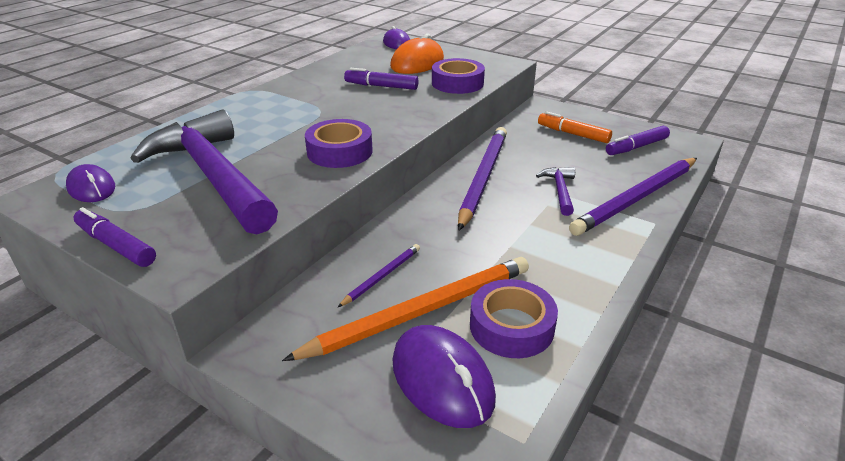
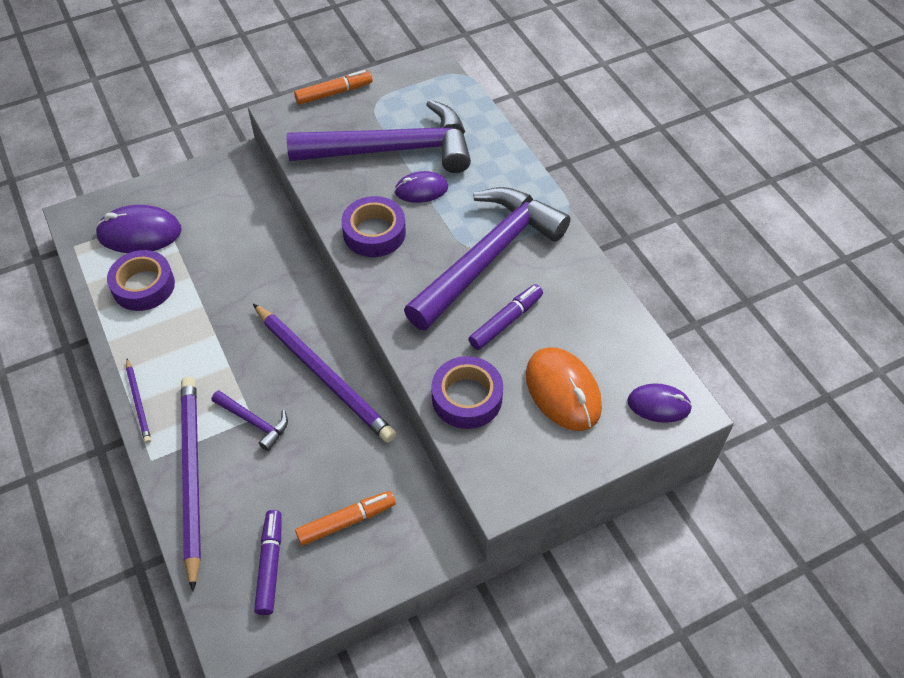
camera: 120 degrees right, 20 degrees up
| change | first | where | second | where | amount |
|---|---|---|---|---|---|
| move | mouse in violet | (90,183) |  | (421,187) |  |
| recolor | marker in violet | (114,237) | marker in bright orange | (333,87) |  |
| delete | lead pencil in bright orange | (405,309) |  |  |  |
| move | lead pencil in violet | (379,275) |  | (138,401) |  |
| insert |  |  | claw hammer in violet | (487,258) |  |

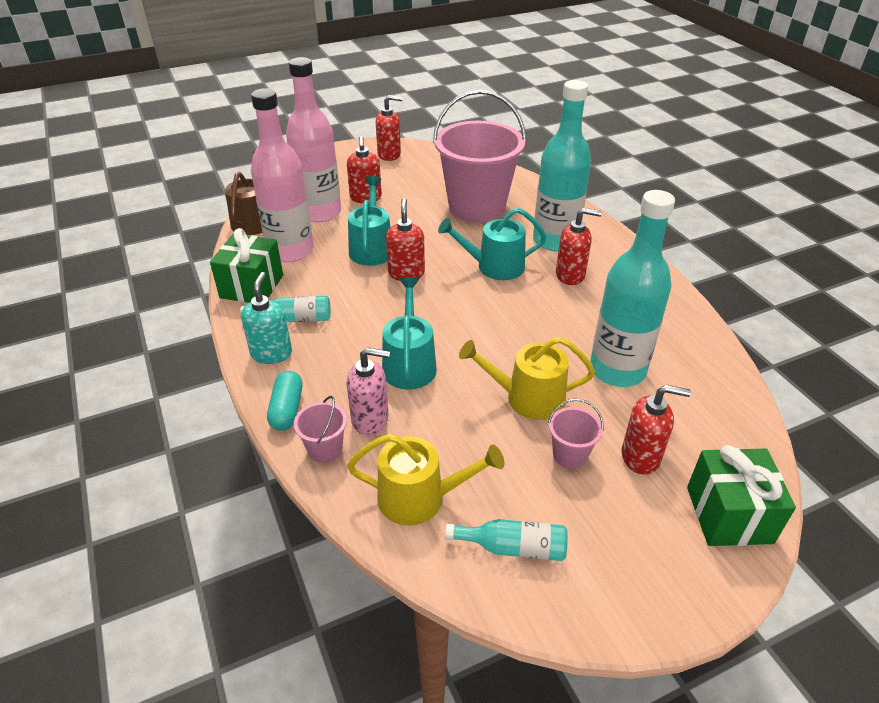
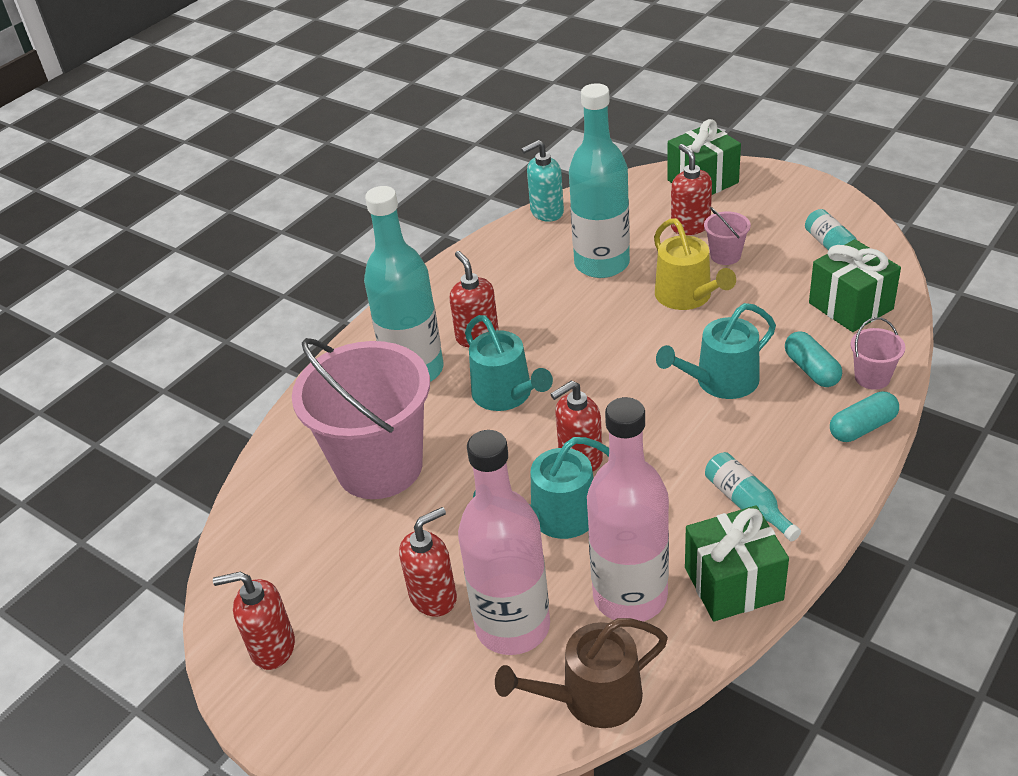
camera: 115 degrees left, 0 degrees up
| change | first | where | second | where | amount |
|---|---|---|---|---|---|
| move | pump bottle in turquoise | (266,318) |  | (542,181) |  |
| replace | pump bottle in rose-pink | (368,391) | pill in turquoise | (813,359) |  |
| replace | sprinkling can in bright yellow | (426,480) | present in leaf-green | (855,285) |  |
| rotate | pump bottle in scarlet | (389,128) |  | (254,621) | 60 degrees counterclockwise |

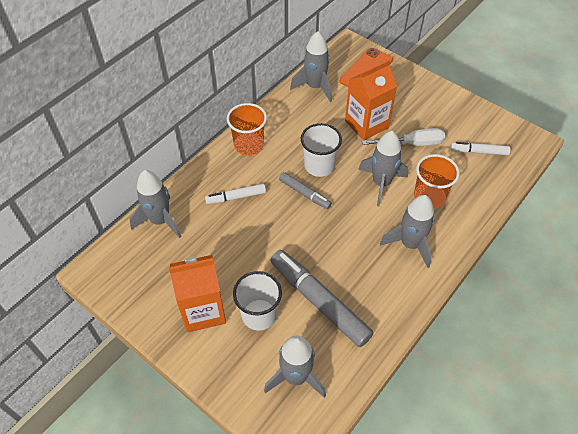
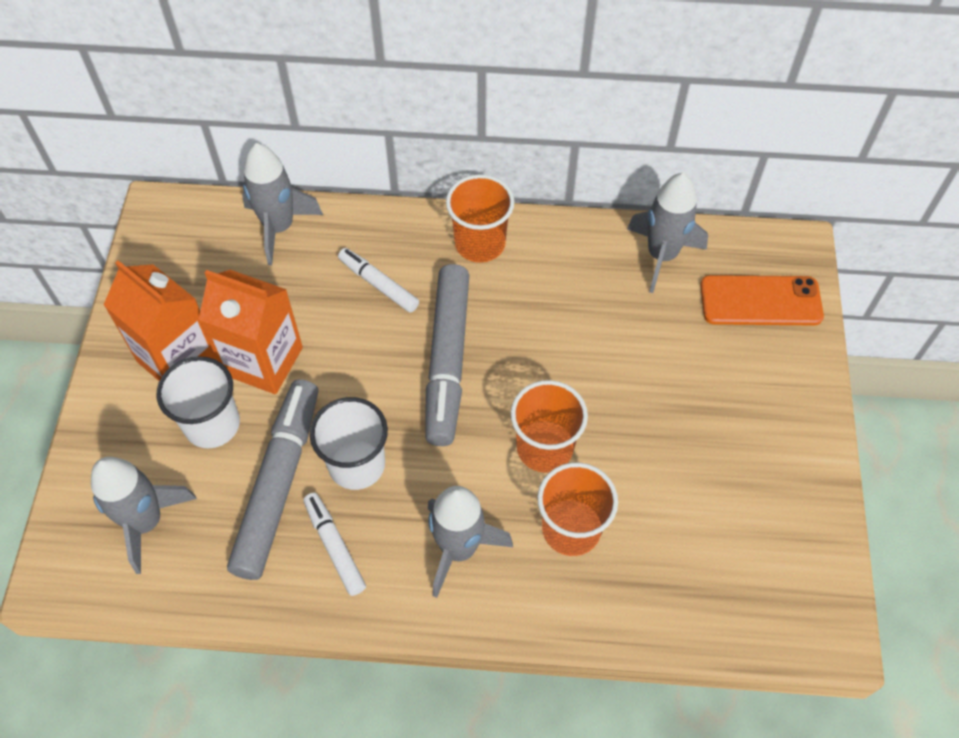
camera: 55 degrees right, 5 degrees up
| change | first | where | second | where | amount |
|---|---|---|---|---|---|
| resize | marker in gray | (305,190) |  | (447,355) | x1.88 |
| move | tumbler in pure white | (321,150) |  | (349,443) |  |
| move | juice carton in bright orange | (371,100) |  | (250,332) |  |
| replace | toy rocket in gray | (383,168) | tumbler in bright orange | (549,426) |  |
| delete | screwdriver in pure white | (403,137) |  |  |  |
| move | marker in pure white | (480,148) |  | (334,544) |  |

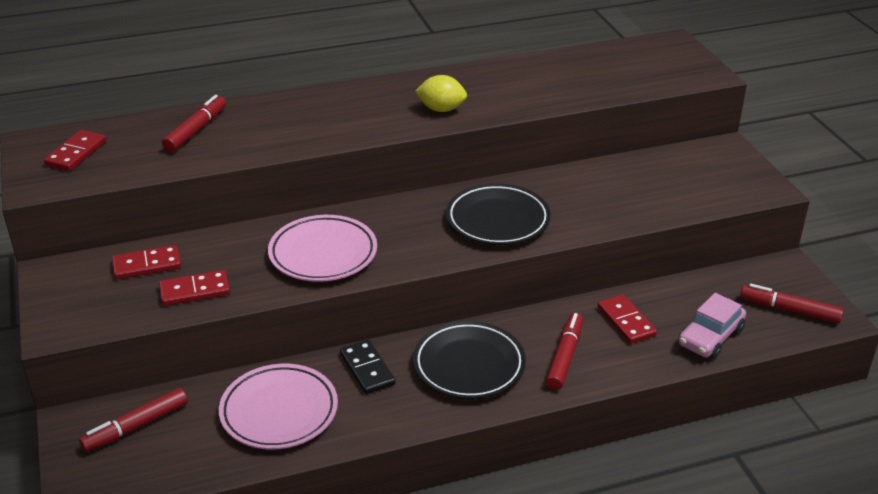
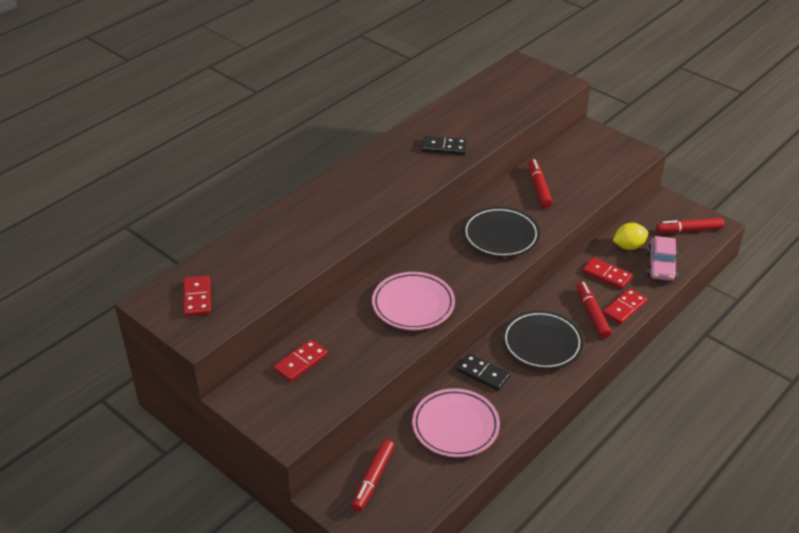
camera: 30 degrees left, 5 degrees up
| change | first | where | second | where | amount |
|---|---|---|---|---|---|
| move | domino tile in scarlet | (194,288) |  | (625,306) |  |
| move | marker in scarlet | (194,123) |  | (540,183) |  |
| move | citrus fruit in bright yellow | (441,93) |  | (630,236) |  |
| insert |  |  | domino tile in jet-black | (444,145) |  |

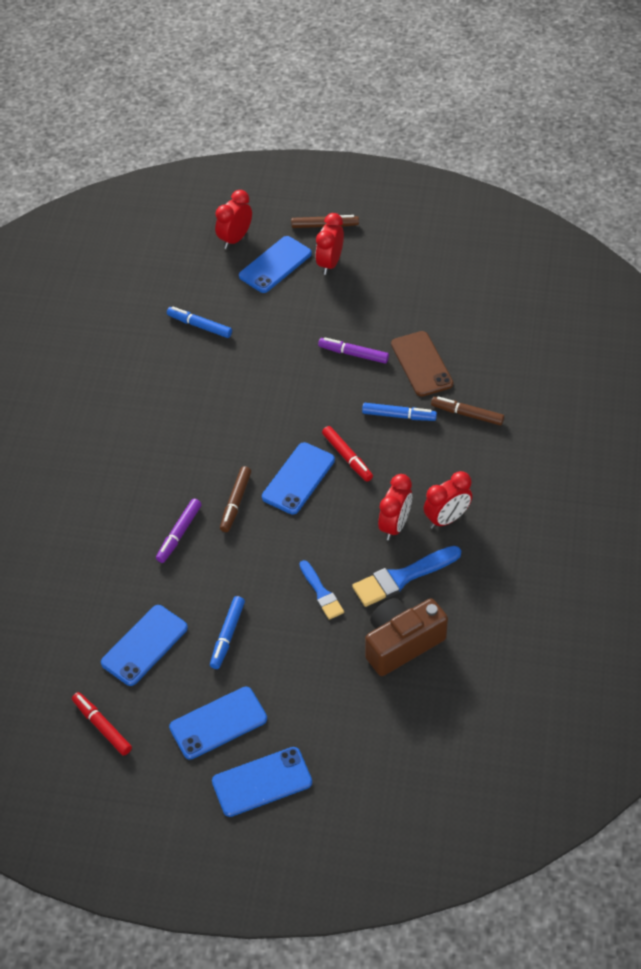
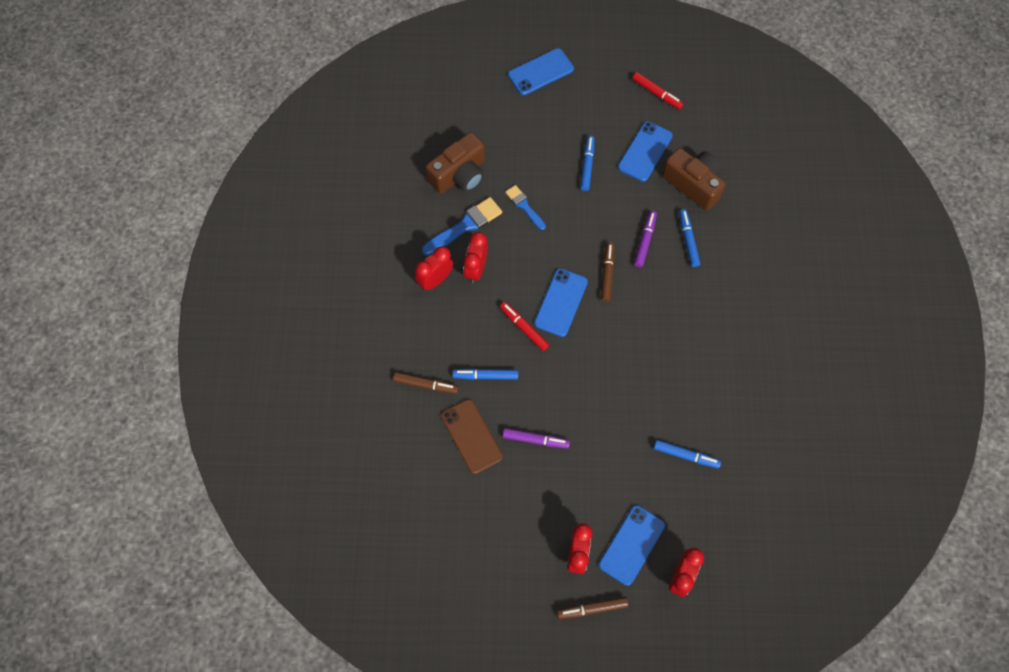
camera: 170 degrees right, 15 degrees up
| change | first | where | second | where | amount |
|---|---|---|---|---|---|
| delete | mobile phone in cobalt | (218,723) |  |  |  |
| insert |  |  | camera in dark brown | (694,179) |  |
| insert |  |  | marker in cobalt | (689,238) |  |

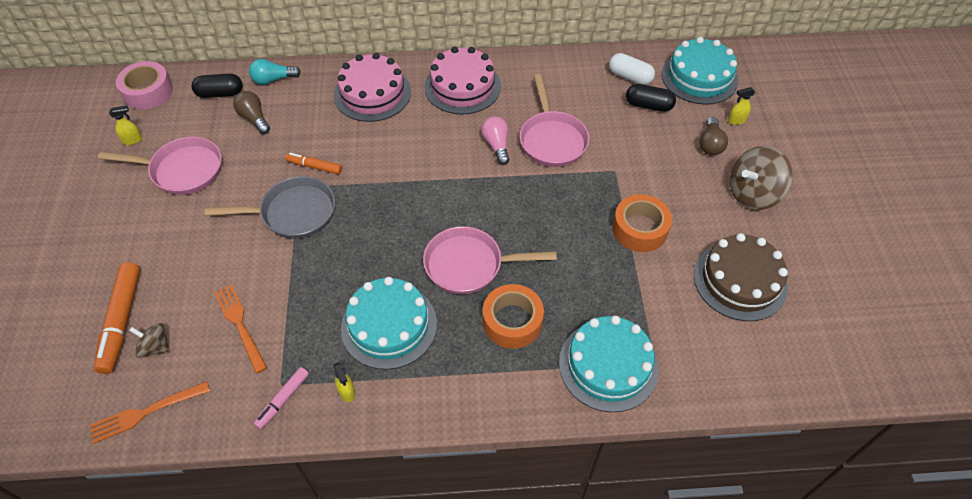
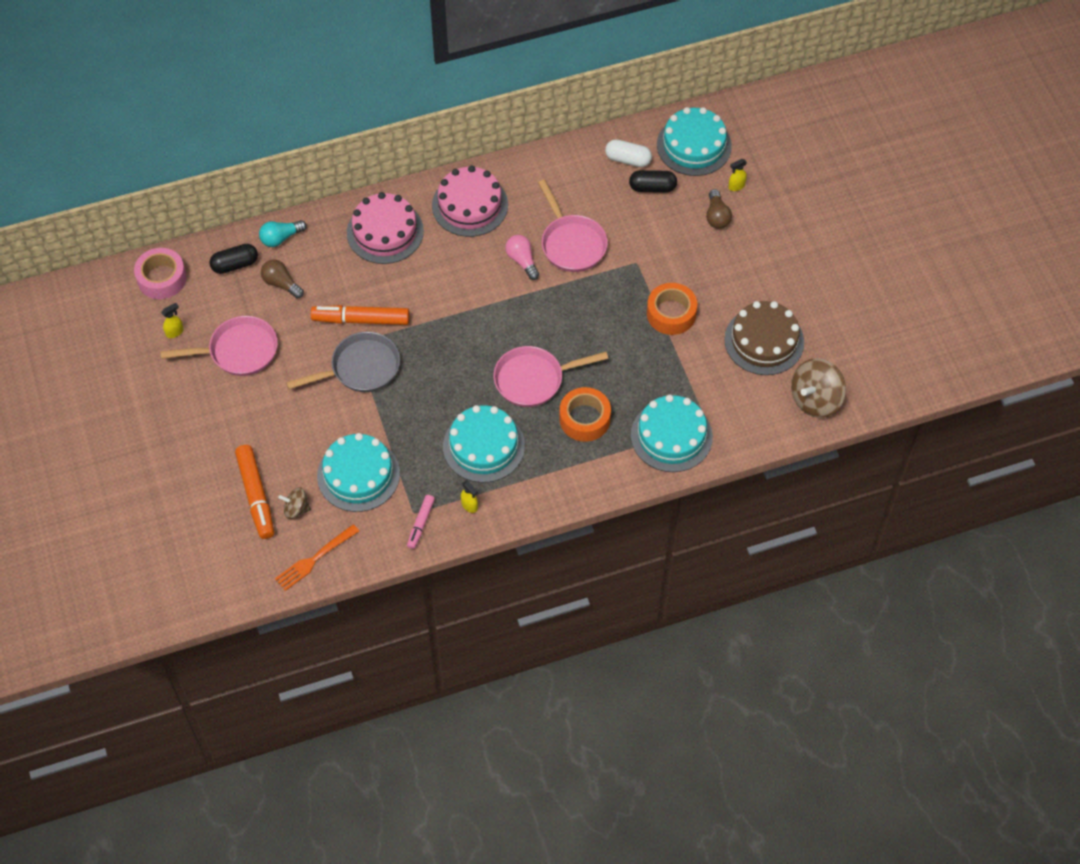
camera: 15 degrees left, 5 degrees up
| change | first | where | second | where | amount |
|---|---|---|---|---|---|
| replace | fork in bright orange | (240,329) | cake in turquoise | (358,472) |  |
| resize | marker in bright orange | (313,164) |  | (360,315) | x1.77 |
| move | whirligig in dark brown | (761,178) |  | (818,388) |  |

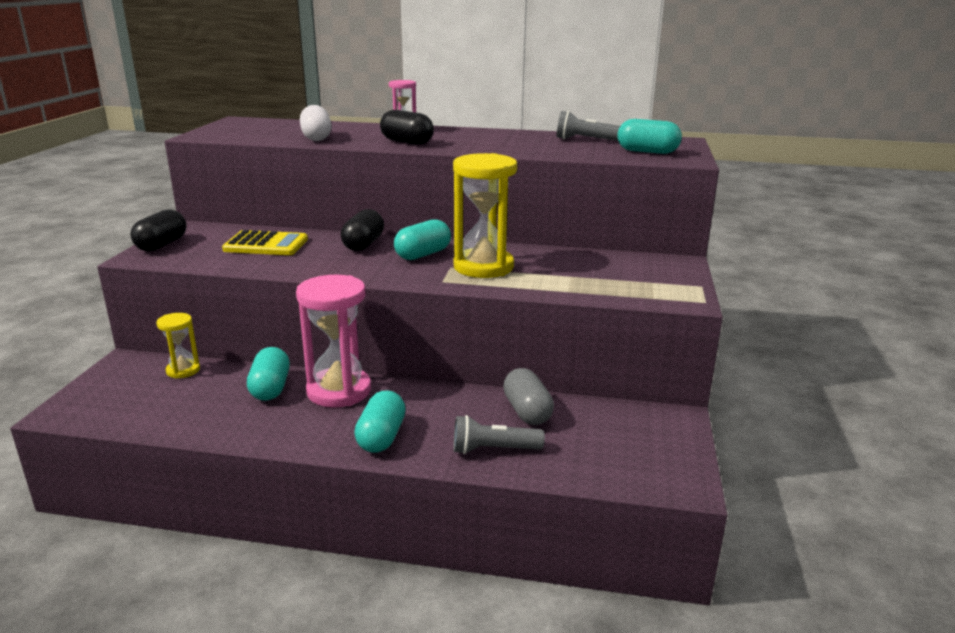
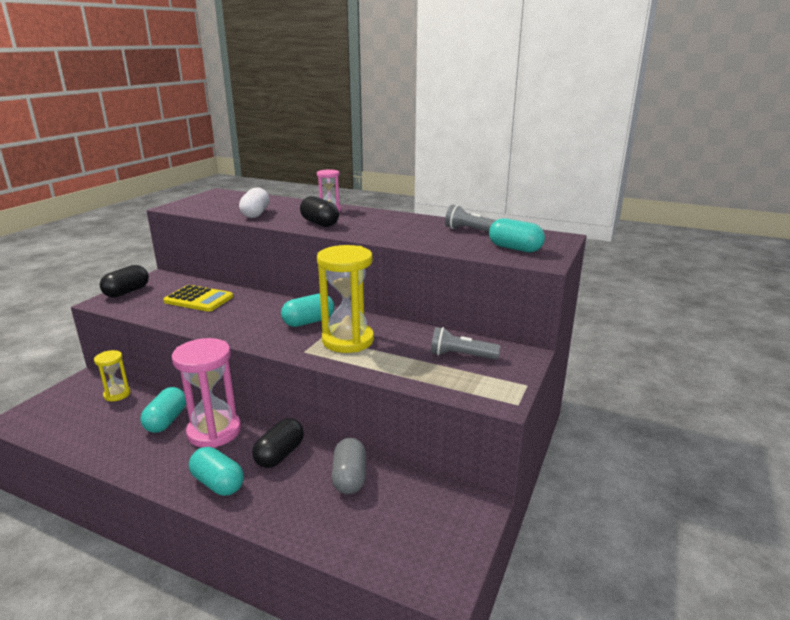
camera: 15 degrees right, 0 degrees up
| change | first | where | second | where | amount |
|---|---|---|---|---|---|
| move | pill in jet-black | (362,230) |  | (278,443) |  |
| rotate | pill in turquoise | (380,421) |  | (216,471) | 75 degrees counterclockwise |
| move | pocket torch in gray | (499,434) |  | (466,343) |  |

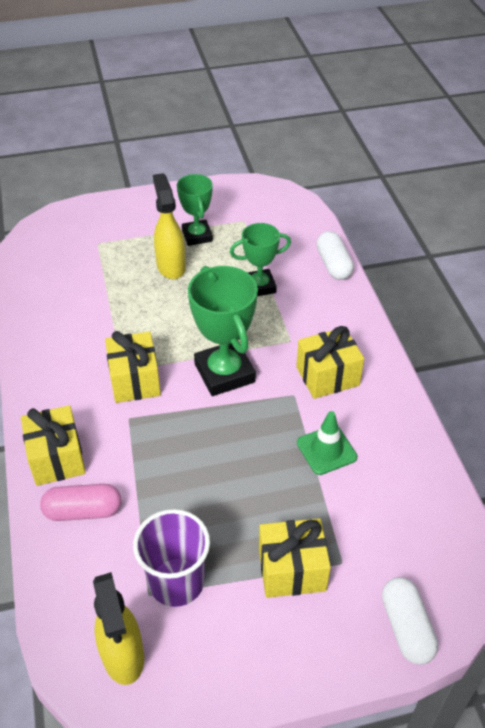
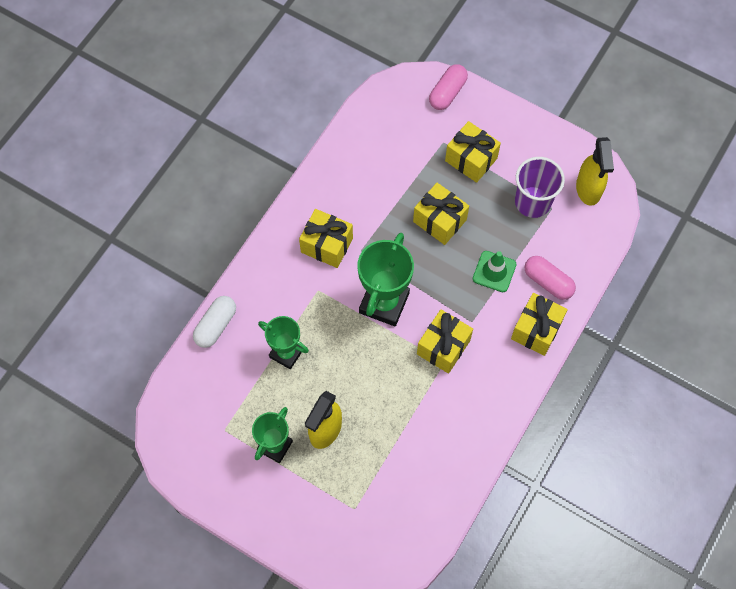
camera: 135 degrees left, 20 degrees up
| change | first | where | second | where | amount |
|---|---|---|---|---|---|
| rotate | spray cleaner in bright yellow | (118,628) |  | (595,171) | 150 degrees clockwise |
| move | safety cone in leaf-green | (327,443) |  | (494,271) |  |
| recolor | pill in pure white | (410,621) | pill in rose-pink | (448,87) |  |
| insert |  |  | present in bright yellow | (441,214) |  |

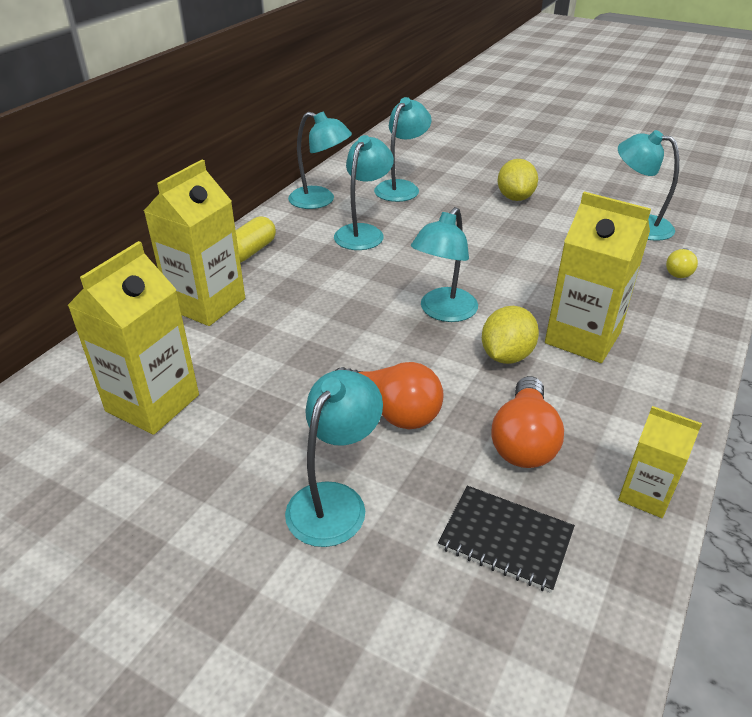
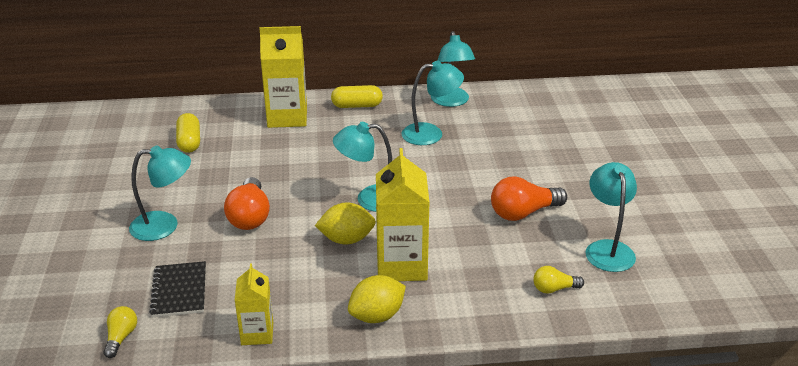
camera: 55 degrees right, 5 degrees down
| change | first | where | second | where | amount |
|---|---|---|---|---|---|
| replace | juice carton in bright yellow | (133,338) | pill in bright yellow | (188,133) |  |
| delete | desk lamp in turquoise | (403,149) |  |  |  |
| move | lightbulb in bright orange | (527,422) |  | (529,199) |  |
| move | citrus fruit in bright yellow | (518,180) |  | (377,299) |  |
| insert |  |  | lightbulb in bright yellow | (120,332) |  |

